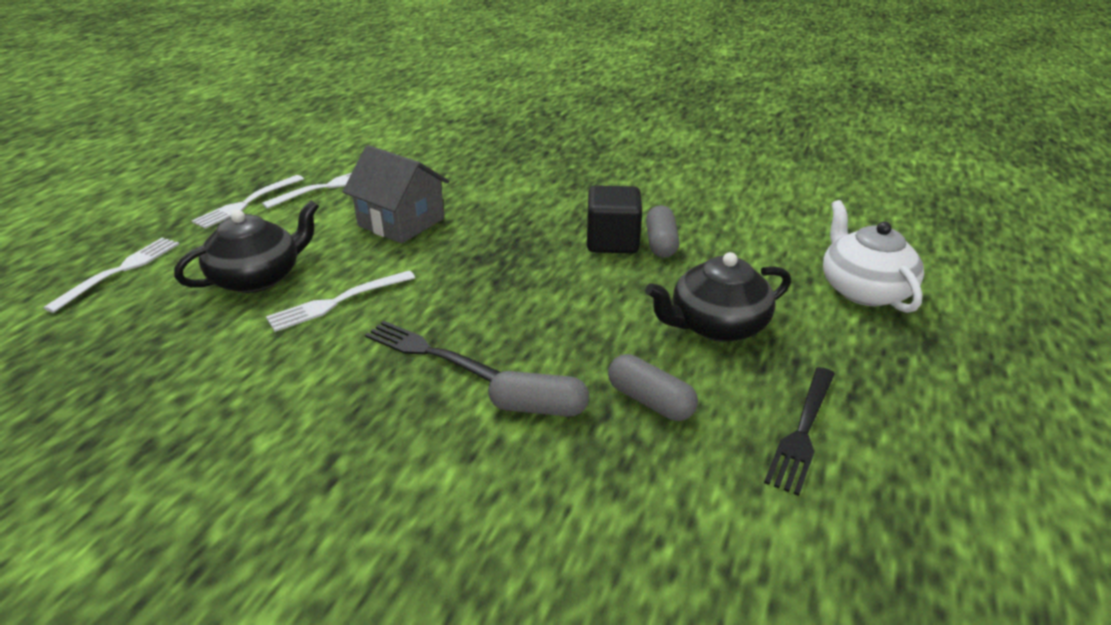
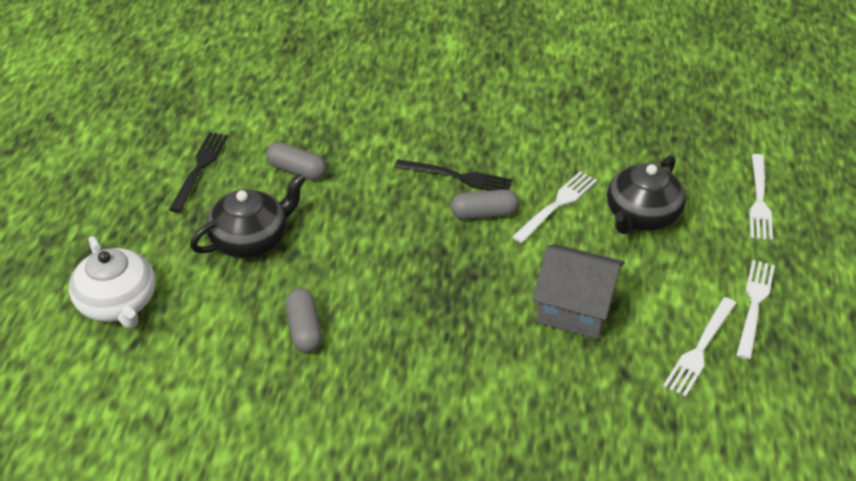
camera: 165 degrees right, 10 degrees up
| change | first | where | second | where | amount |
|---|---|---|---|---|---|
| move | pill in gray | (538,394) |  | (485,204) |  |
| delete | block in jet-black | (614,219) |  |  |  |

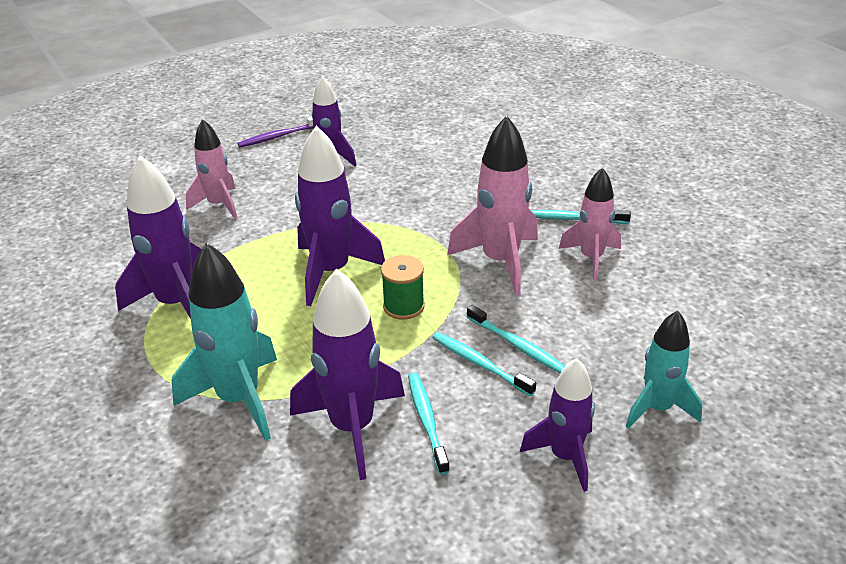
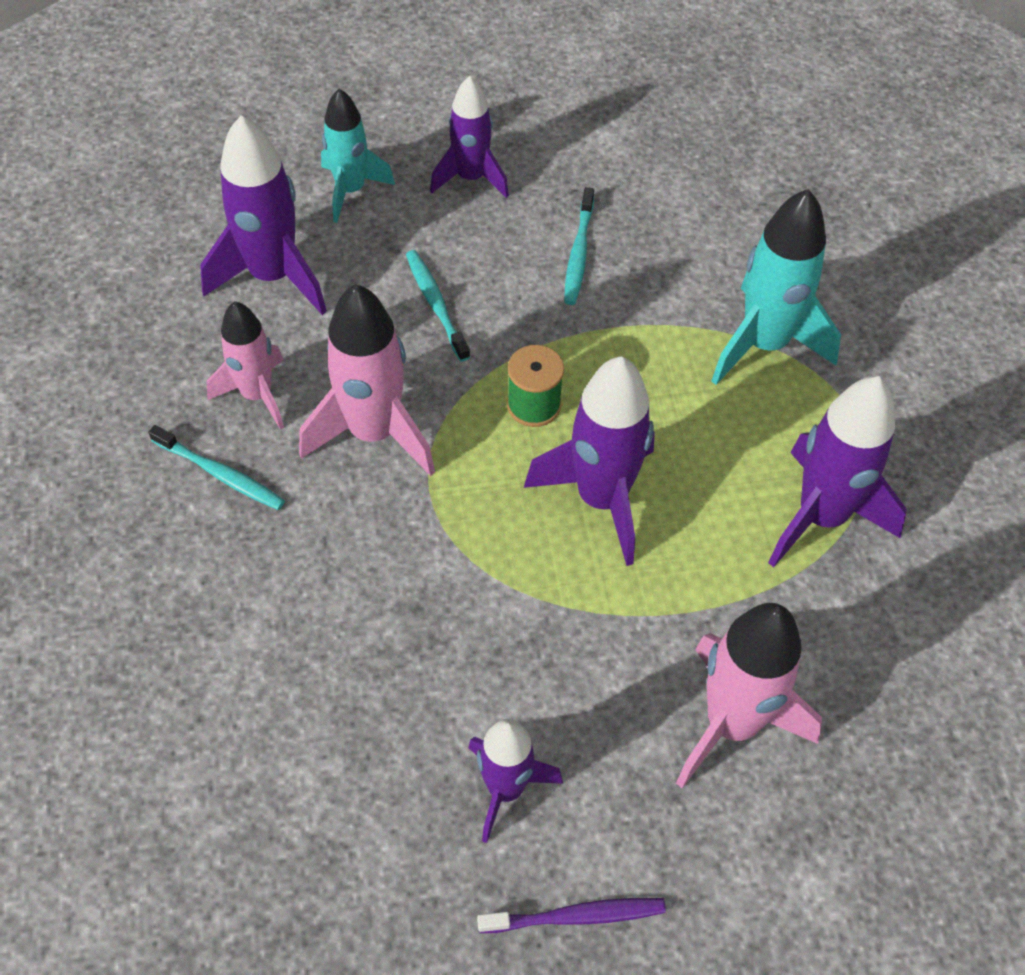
camera: 160 degrees left, 20 degrees up
| change | first | where | second | where | amount |
|---|---|---|---|---|---|
| resize | toy rocket in rose-pink | (211,169) |  | (749,695) | x1.54 |
| move | toy rocket in violet | (347,374) |  | (263,215) |  |
| delete | tooth brush in turquoise | (484,364) |  |  |  |

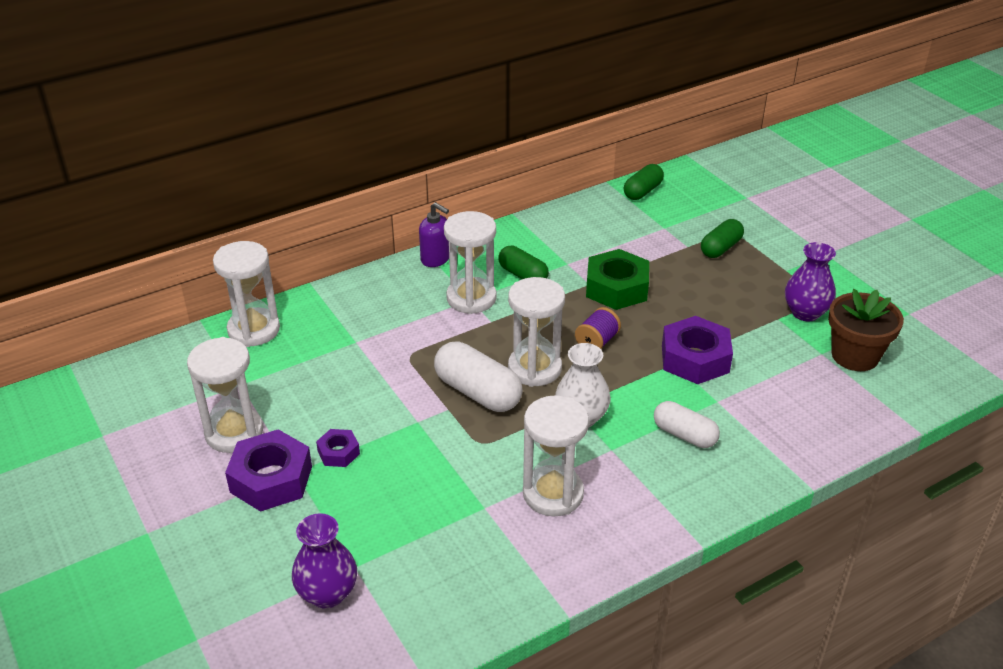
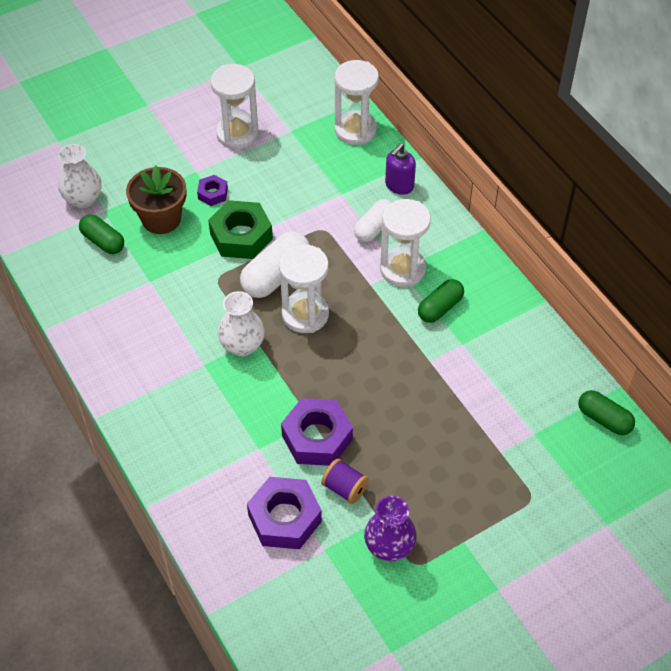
camera: 90 degrees right, 15 degrees up
| change | first | where | second | where | amount |
|---|---|---|---|---|---|
| move | nut in violet | (268,470) |  | (284,513) |  |
| recolor | vase in violet | (324,561) | vase in pure white | (79,176) |  |
| move | pump bottle in violet | (434,234) |  | (400,169) |  |
| delete | sandglass in pure white | (556,455) |  |  |  |
| move | bobbin in violet | (598,328) |  | (345,481) |  |
| move | nut in leaf-green | (617,279) |  | (240,229) |  |
| move | pill in pure white | (687,424) |  | (373,220) |  |
| move | pill in leaf-green | (722,238) |  | (101,234) |  |
| move | potted plant in dark brown | (866,330) |  | (156,200) |  |

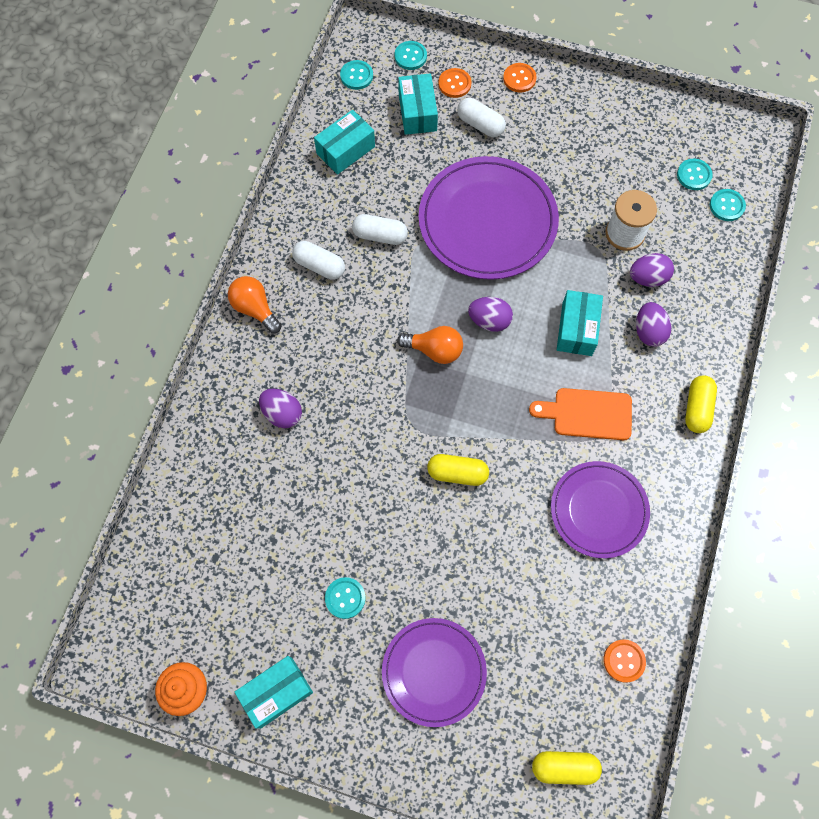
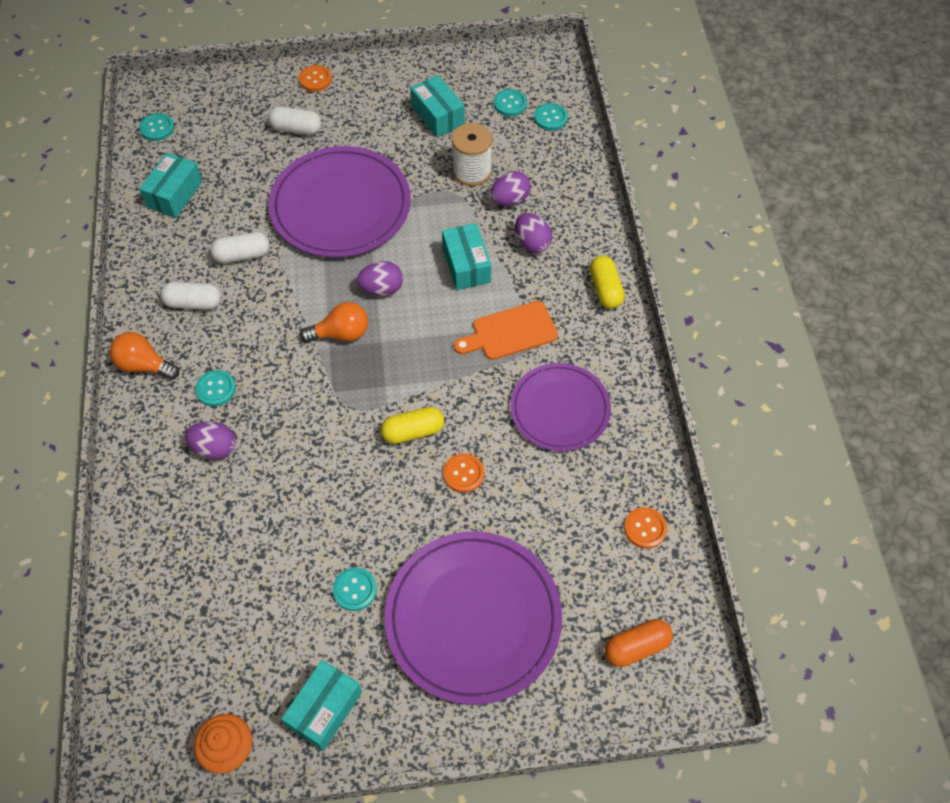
camera: 25 degrees left, 10 degrees down
| change | first | where | second | where | amount |
|---|---|---|---|---|---|
| resize | dinner plate in violet | (434,672) |  | (473,618) | x1.58 |
| move | button in turquoise | (411,55) |  | (215,388) |  |
| move | parcel in turquoise | (418,104) |  | (437,106) |  |
| move | button in bright orange | (455,83) |  | (463,473) |  |
| recolor | pill in bright yellow | (567,768) | pill in bright orange | (639,643) |  |

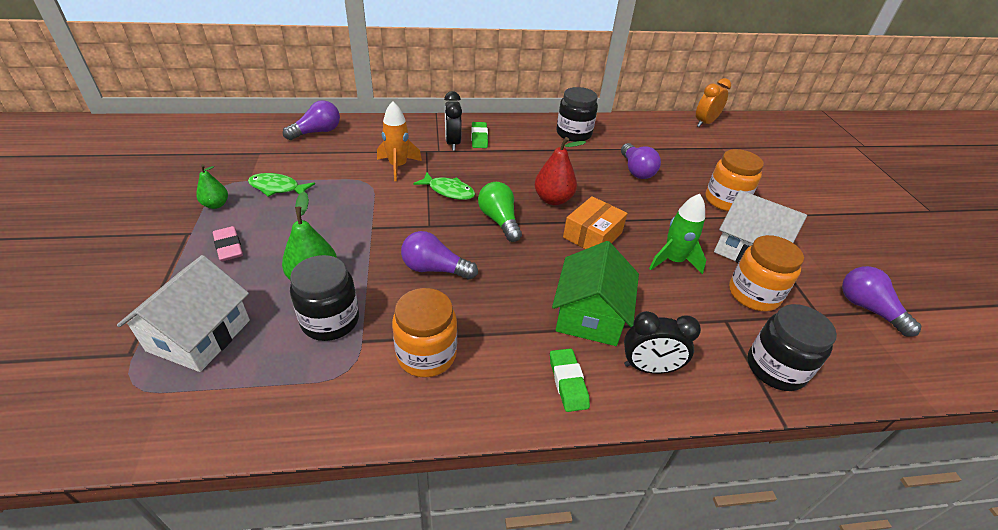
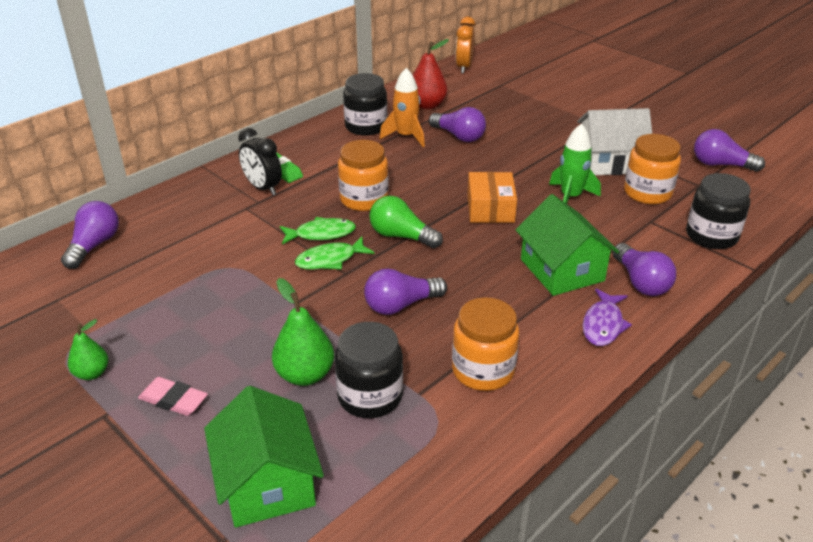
camera: 35 degrees left, 5 degrees down
| change | first | where | second | where | amount |
|---|---|---|---|---|---|
| recolor | house in pure white | (183,313) | house in leaf-green | (264,457) |  |
| move | toy fish in leaf-green | (281,185) |  | (334,253) |  |
| move | toy rocket in bright orange | (399,141) |  | (402,107) |  |
| move | pear in scarlet | (560,171) |  | (431,74) |  |
| replace | gum eraser in leaf-green | (570,380) | toy fish in violet | (607,317) |  |
| replace | bedside clock in jet-black | (662,342) | lightbulb in violet | (644,269) |  |
| move | preserve jar in bright orange | (734,180) |  | (363,175) |  |

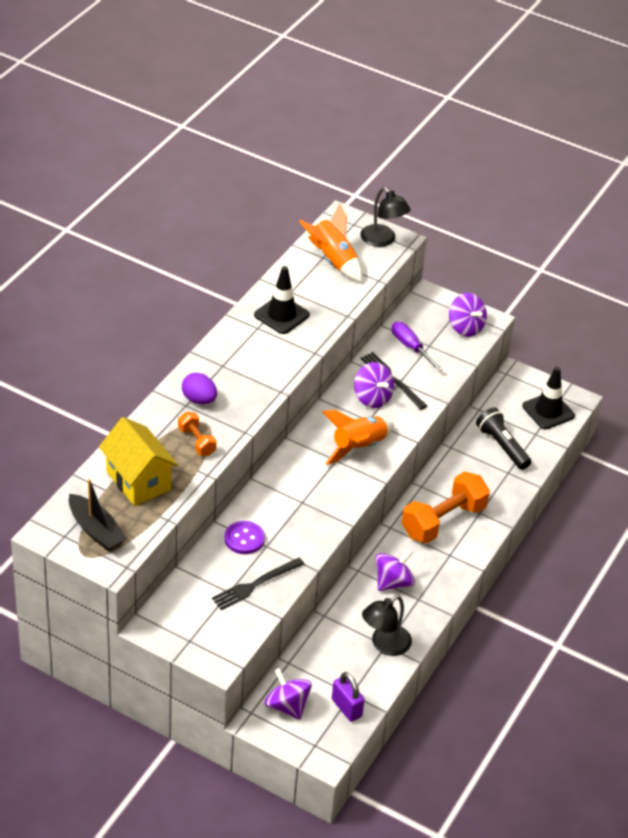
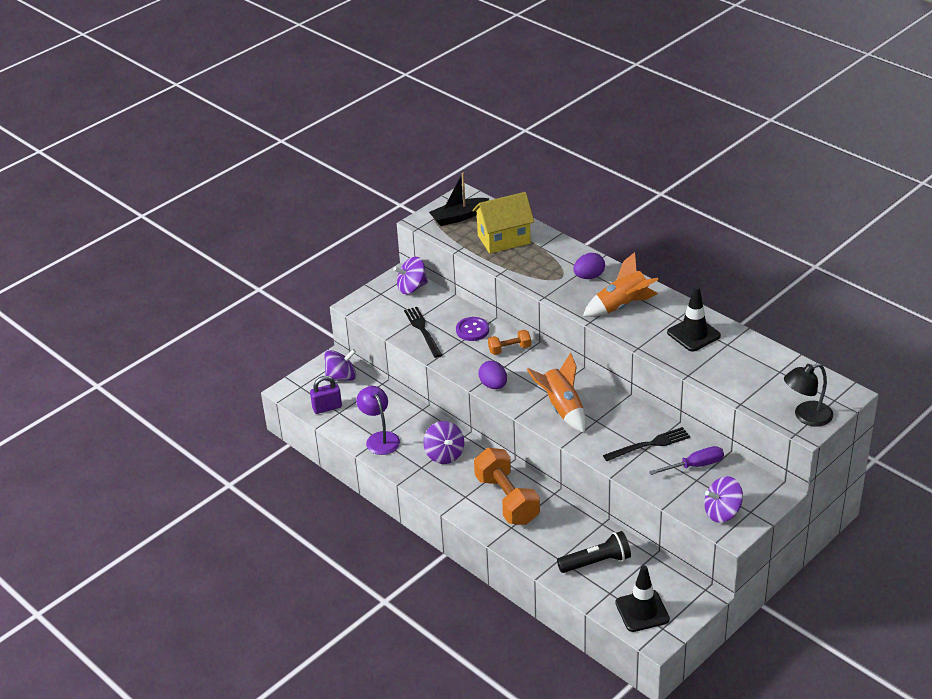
camera: 110 degrees right, 5 degrees down
| change | first | where | second | where | amount |
|---|---|---|---|---|---|
| move | hand weight in bright orange | (197,434) |  | (509,342) |  |
| move | toy rocket in bright orange | (331,243) |  | (621,284) |  |
| move | whirligig in violet | (374,385) |  | (411,275) |  |
| recolor | desk lamp in jet-black | (387,625) | desk lamp in violet | (378,420) |  |
| insert |  |  | toy egg in violet | (493,375) |  |

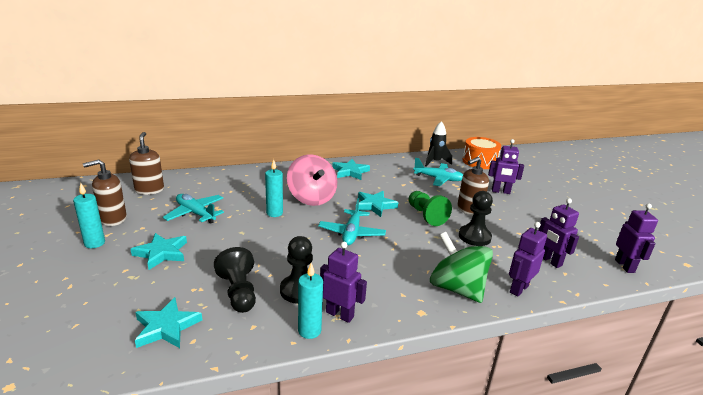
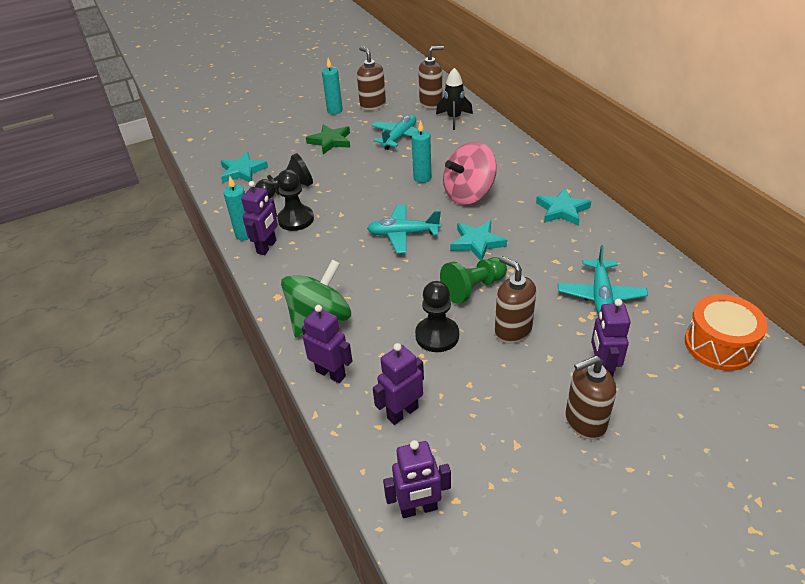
camera: 85 degrees right, 15 degrees up
| change | first | where | second | where | amount |
|---|---|---|---|---|---|
| recolor | star in turquoise | (158,251) | star in leaf-green | (328,139) |  |
| move | toy rocket in jet-black | (438,144) |  | (454,99) |  |
| insert |  |  | pump bottle in dark brown | (590,398) |  |

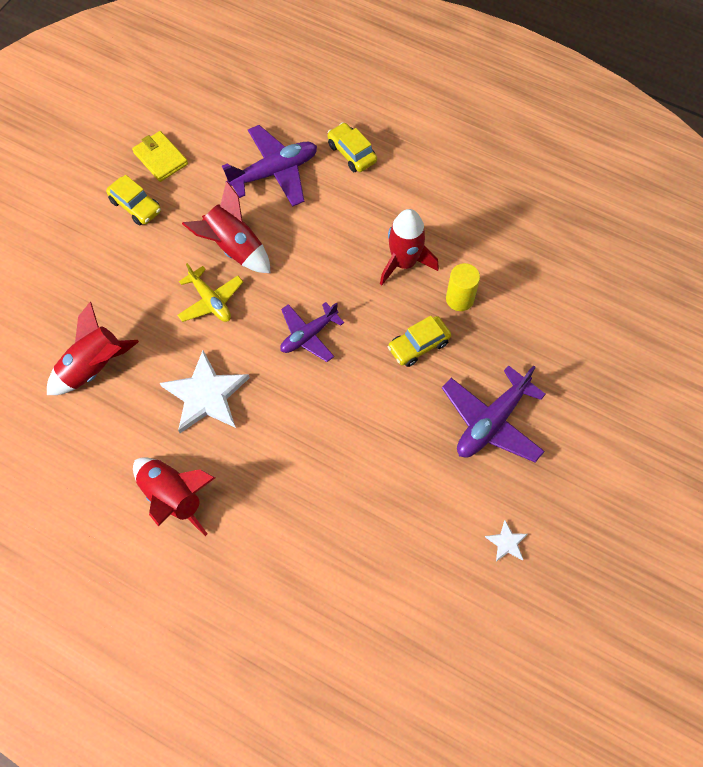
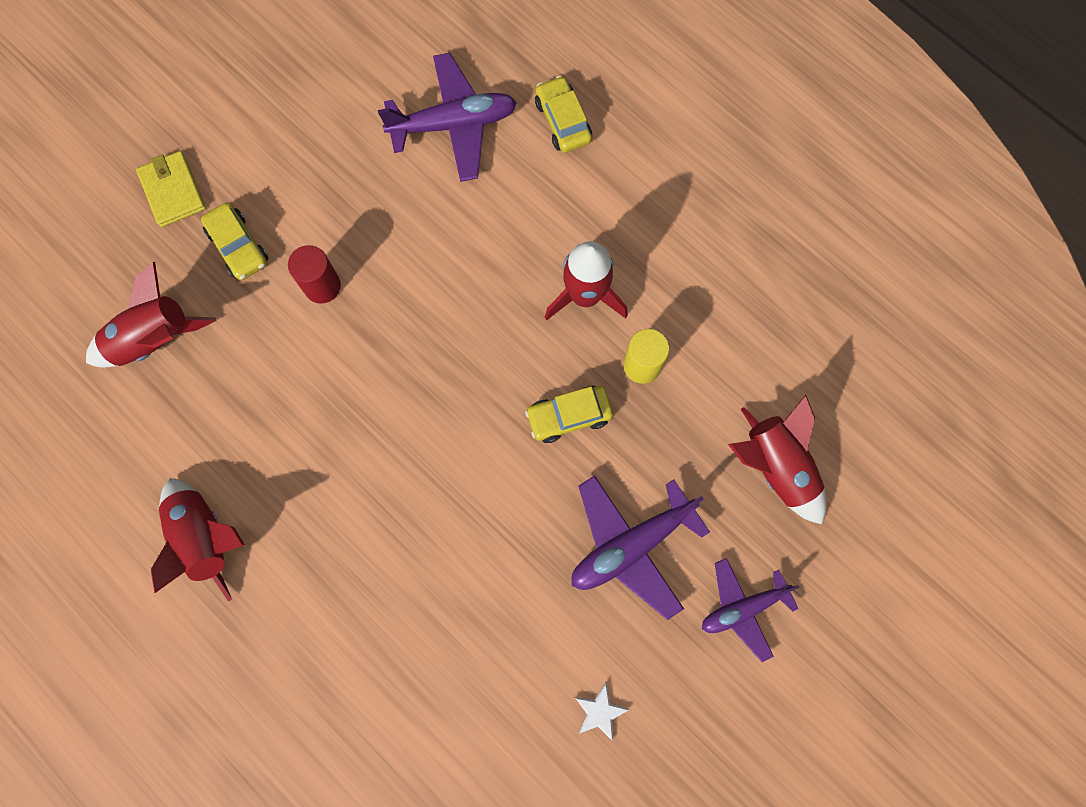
camera: 15 degrees right, 10 degrees up
| change | first | where | second | where | amount |
|---|---|---|---|---|---|
| move | toy car in bright yellow | (133,200) |  | (234,241) |  |
| move | wallet in bright yellow | (160,156) |  | (171,189) |  |
| delete | star in pure white | (205,391) |  |  |  |
| replace | toy plane in bright yellow | (210,292) | solid cylinder in scarlet | (314,274) |  |
| move | toy rocket in scarlet | (226,227) |  | (777,459) |  |
| move | toy plane in violet | (312,332) |  | (750,610) |  |

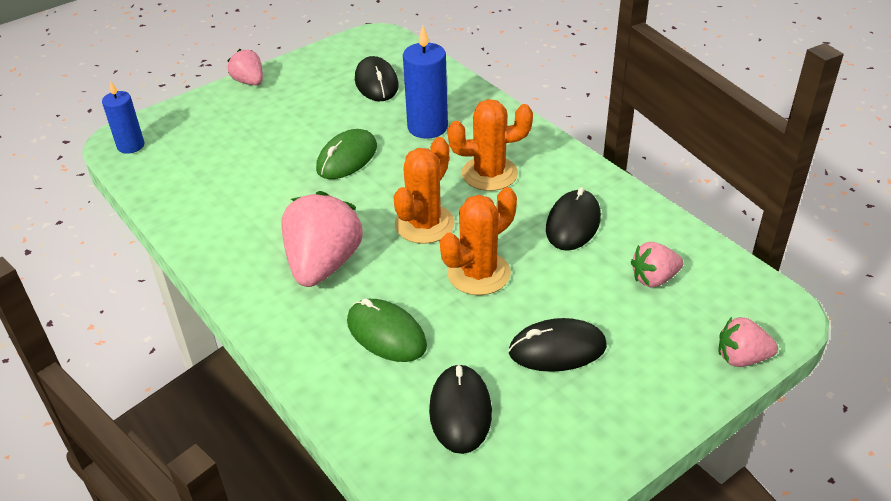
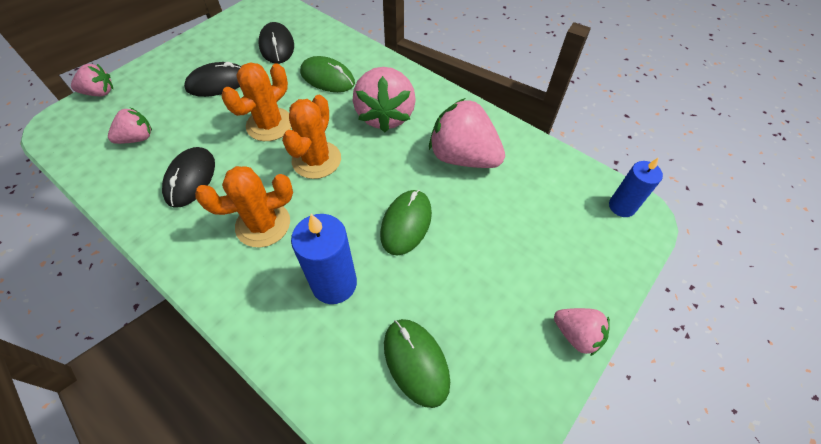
camera: 165 degrees right, 15 degrees up
| change | first | where | second | where | amount |
|---|---|---|---|---|---|
| recolor | mouse in jet-black | (377,78) | mouse in leaf-green | (417,363) |  |
| insert |  |  | berry in rose-pink | (467,133) |  |

